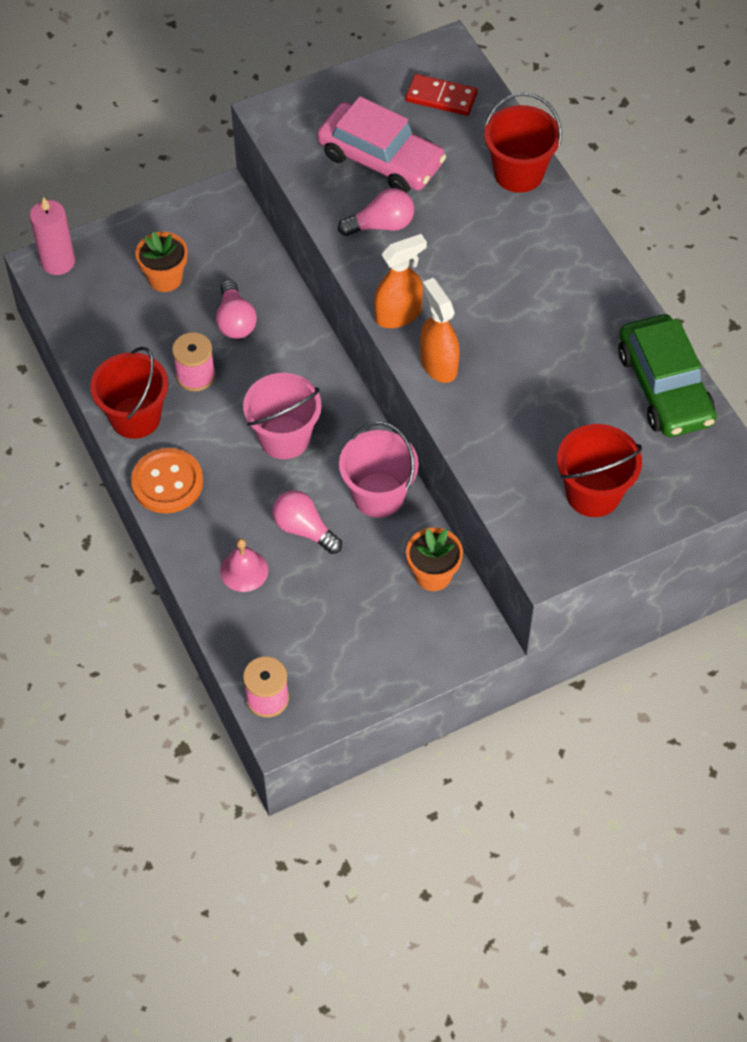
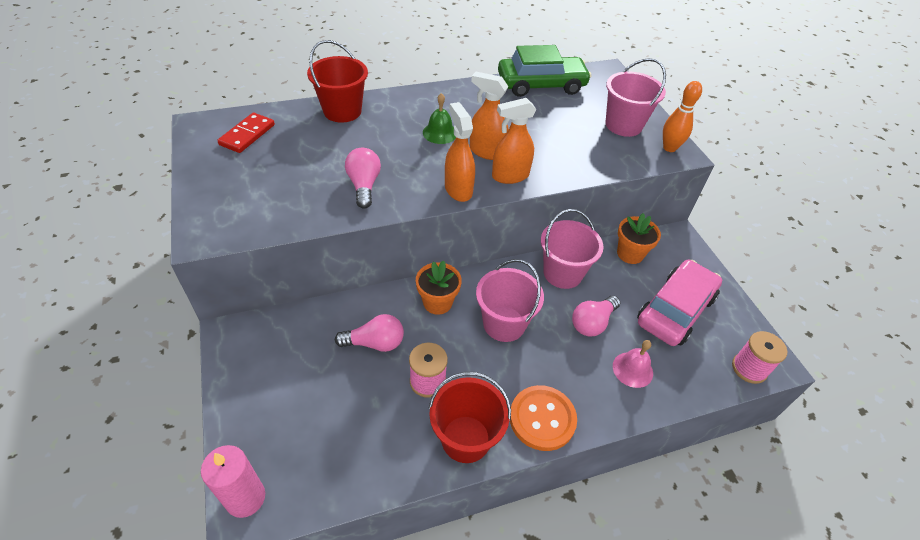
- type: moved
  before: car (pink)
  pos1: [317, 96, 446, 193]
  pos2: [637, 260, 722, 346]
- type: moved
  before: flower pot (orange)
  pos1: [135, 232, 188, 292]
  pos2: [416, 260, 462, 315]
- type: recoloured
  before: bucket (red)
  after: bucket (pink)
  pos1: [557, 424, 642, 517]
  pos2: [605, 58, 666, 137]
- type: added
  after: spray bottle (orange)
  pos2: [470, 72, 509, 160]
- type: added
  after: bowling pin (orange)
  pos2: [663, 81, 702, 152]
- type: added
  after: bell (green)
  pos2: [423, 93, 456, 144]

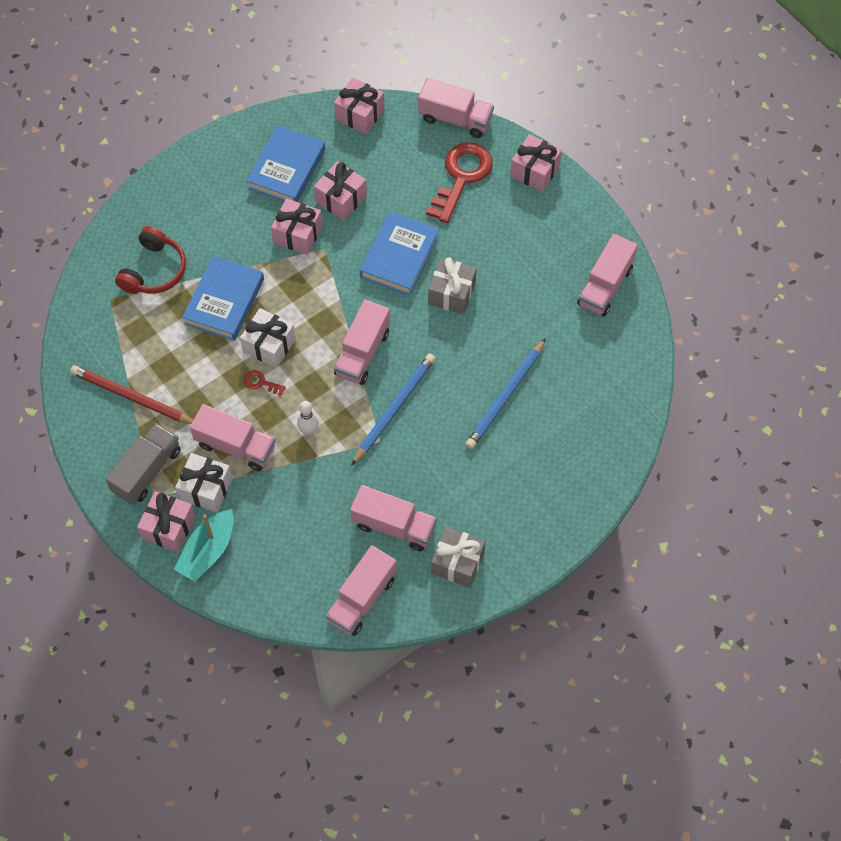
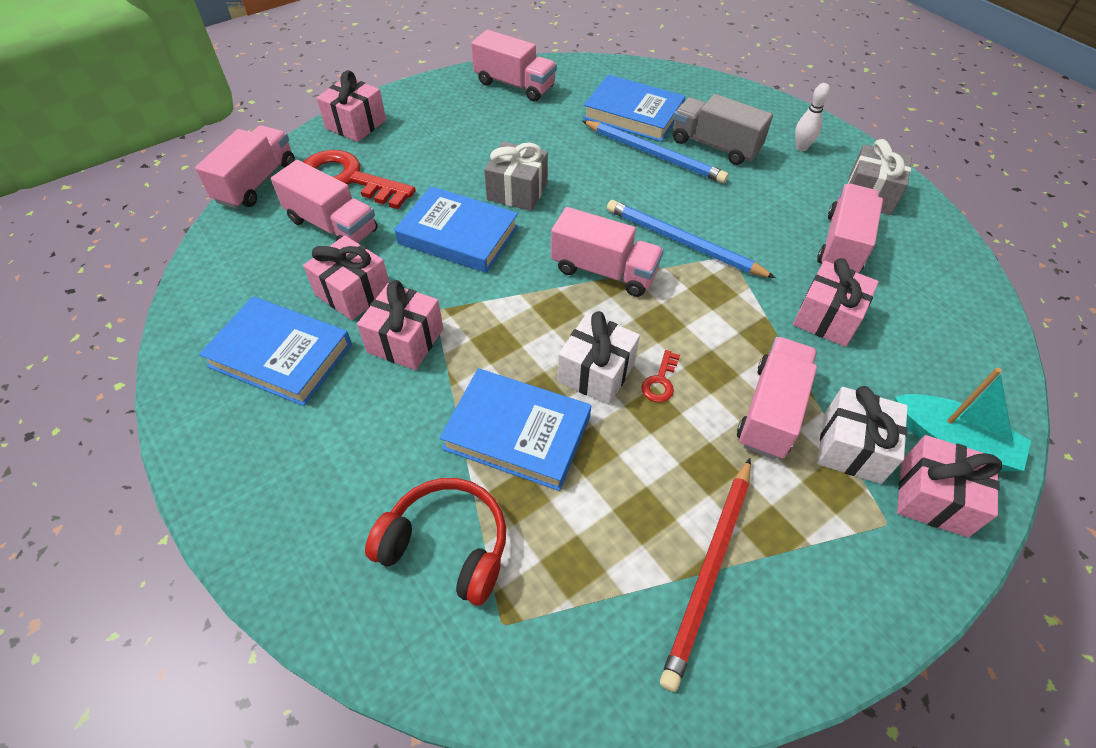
- type: moved
  before: gift (pink)
  pos1: [334, 78, 384, 134]
  pos2: [793, 258, 879, 347]
- type: moved
  before: bowling pin (white)
  pos1: [297, 401, 319, 436]
  pos2: [795, 83, 830, 151]
- type: moved
  before: truck (grey)
  pos1: [105, 423, 181, 504]
  pos2: [673, 94, 773, 165]
- type: moved
  before: truck (pink)
  pos1: [326, 545, 397, 636]
  pos2: [271, 160, 378, 243]
- type: added
  after: book (blue)
  pos2: [583, 75, 686, 142]

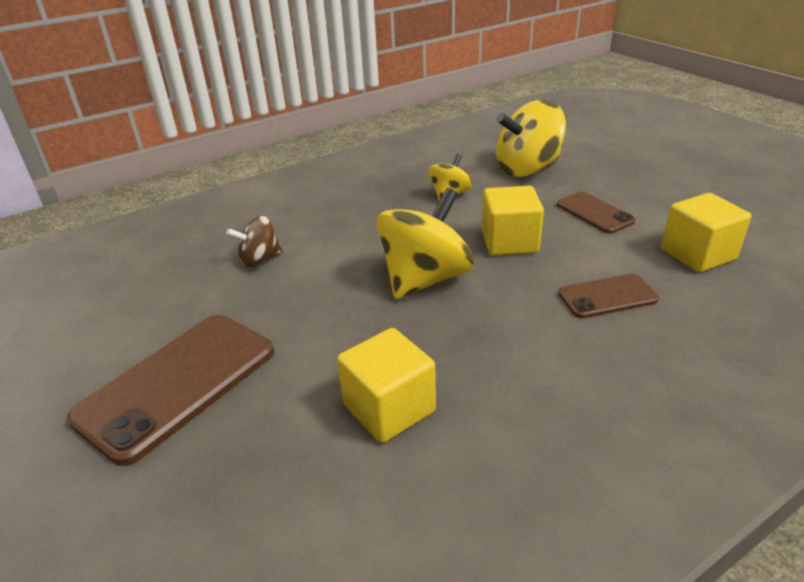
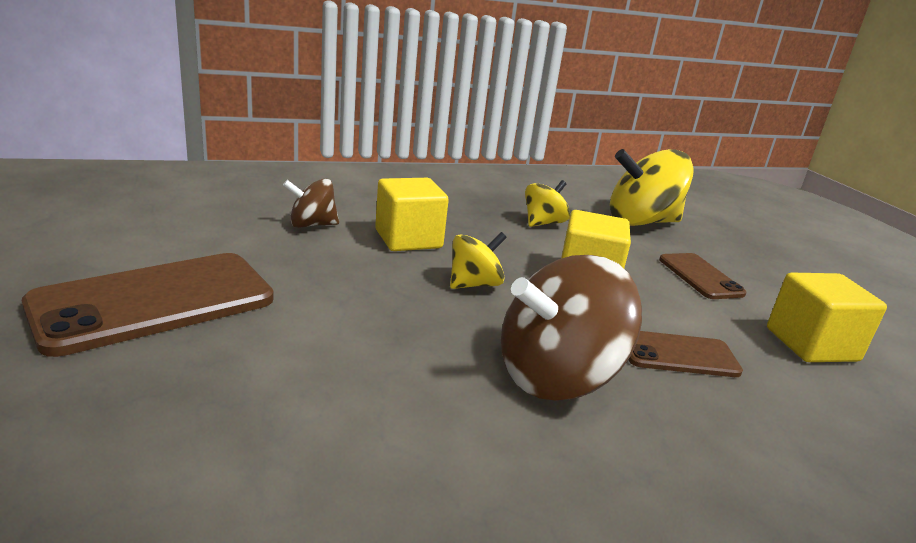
- type: resized
  before: spinning top (yellow)
  pos1: [377, 188, 474, 299]
  pos2: [450, 232, 507, 289]
  scale: 0.55
- type: moved
  before: cube (yellow)
  pos1: [337, 328, 436, 443]
  pos2: [375, 178, 449, 251]
- type: added
  after: spinning top (brown)
  pos2: [501, 255, 642, 401]

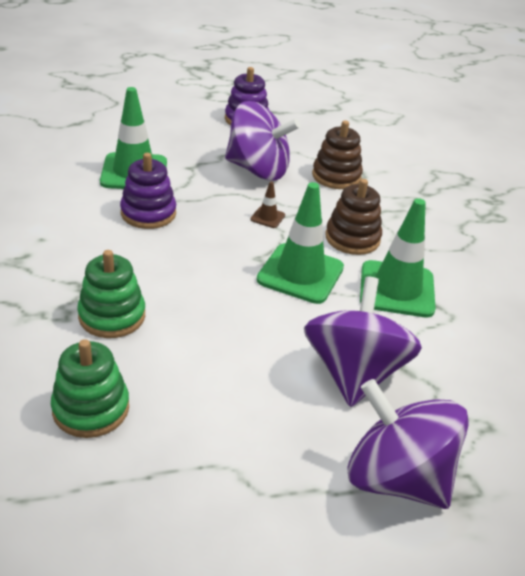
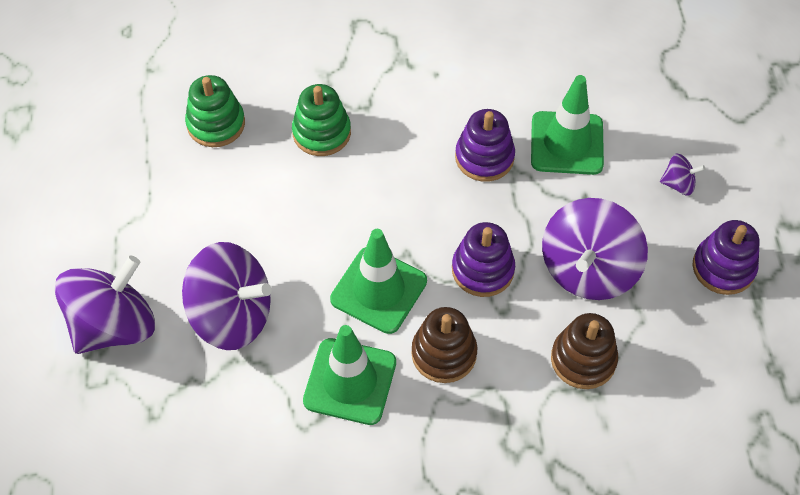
- type: replaced
  before: traffic cone (brown)
  after: stacking toy (purple)
  pos1: [250, 181, 285, 228]
  pos2: [452, 222, 515, 297]
- type: added
  after: spinning top (purple)
  pos2: [660, 154, 705, 196]

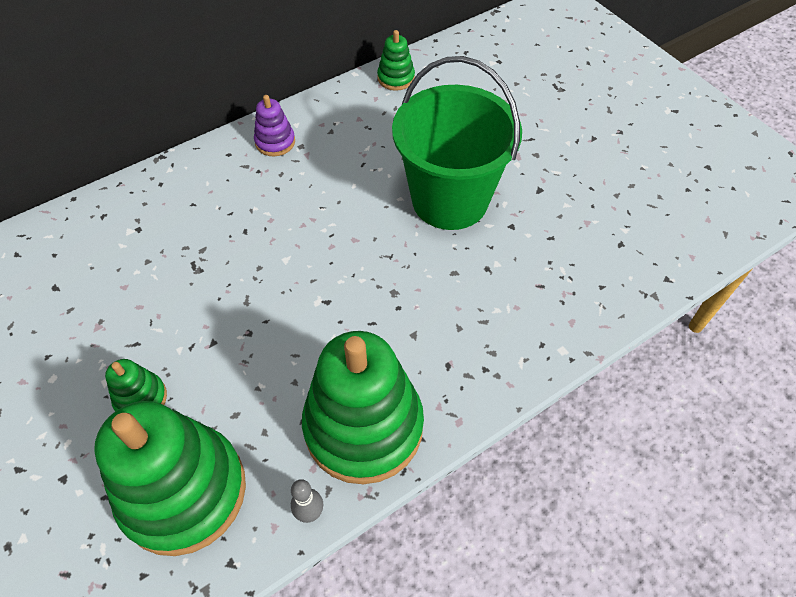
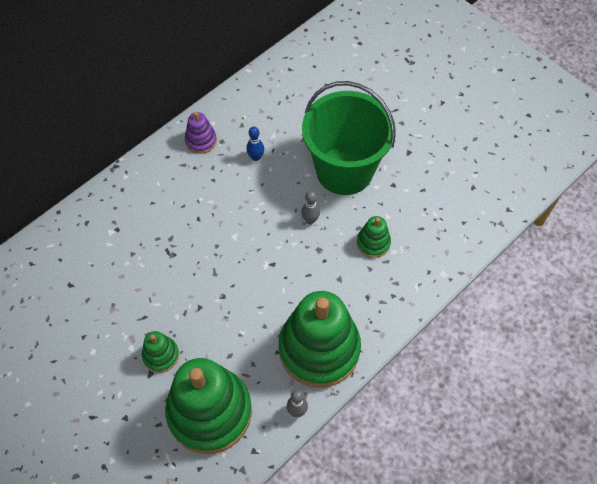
- type: moved
  before: stacking toy (green)
  pos1: [377, 30, 415, 91]
  pos2: [357, 216, 391, 258]
- type: added
  after: bowling pin (blue)
  pos2: [246, 126, 264, 161]
- type: added
  after: bowling pin (grey)
  pos2: [301, 191, 320, 224]

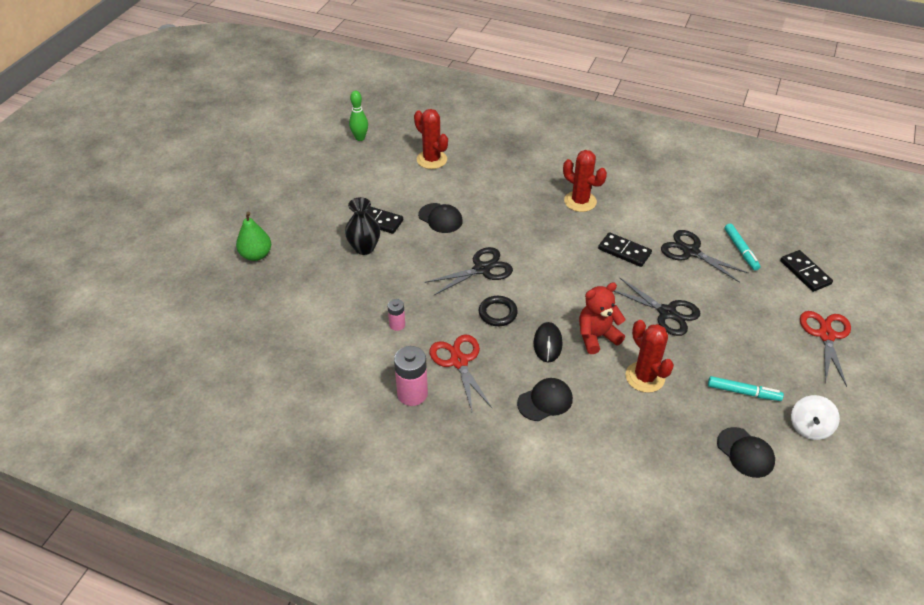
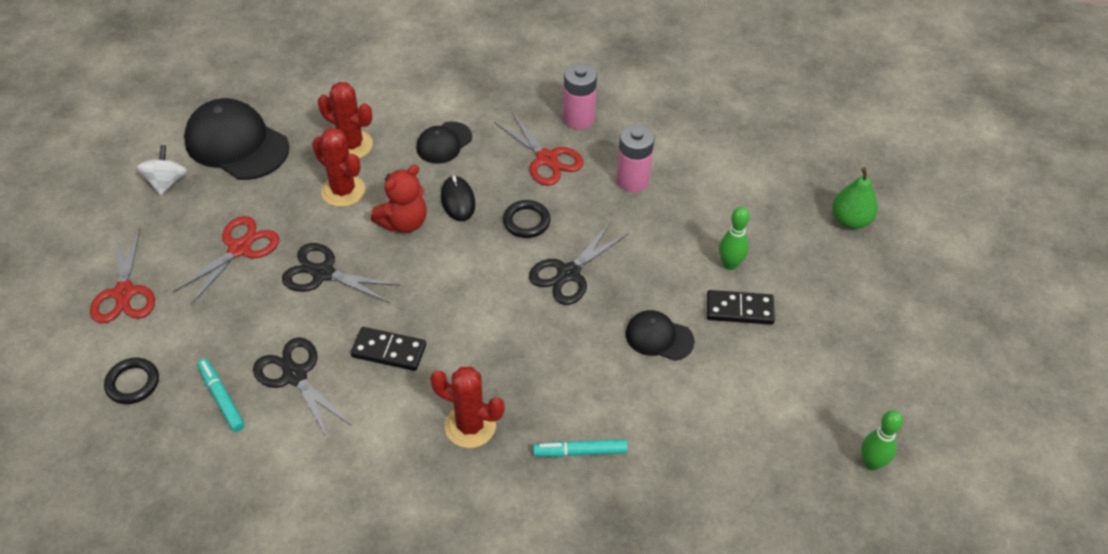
- type: moved
  before: cactus (red)
  pos1: [414, 109, 448, 169]
  pos2: [318, 82, 373, 158]
- type: replaced
  before: vase (black)
  after: bowling pin (green)
  pos1: [345, 197, 380, 255]
  pos2: [719, 207, 750, 270]
- type: turned
  before: scissors (black)
  pos1: [661, 230, 749, 283]
  pos2: [253, 337, 352, 439]
  turn: -150
- type: replaced
  before: domino (black)
  after: ring (black)
  pos1: [780, 250, 833, 292]
  pos2: [104, 358, 159, 404]
- type: resized
  before: battery (pink)
  pos1: [387, 299, 405, 331]
  pos2: [616, 124, 654, 192]
  scale: 1.78
- type: moved
  before: marker (turquoise)
  pos1: [708, 376, 784, 401]
  pos2: [533, 439, 628, 457]
- type: resized
  before: cap (black)
  pos1: [717, 427, 775, 478]
  pos2: [184, 98, 289, 180]
  scale: 1.83
- type: added
  after: scissors (red)
  pos2: [173, 216, 279, 305]

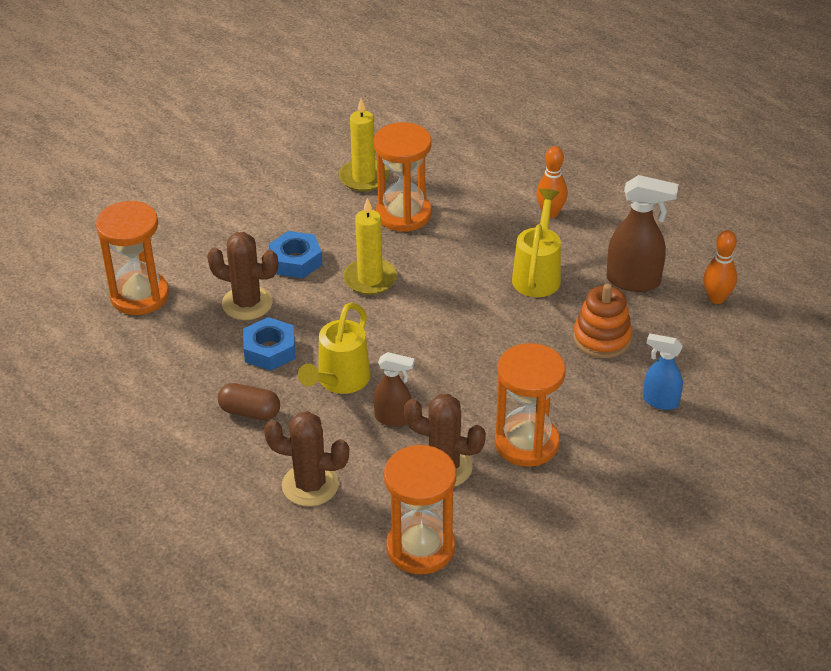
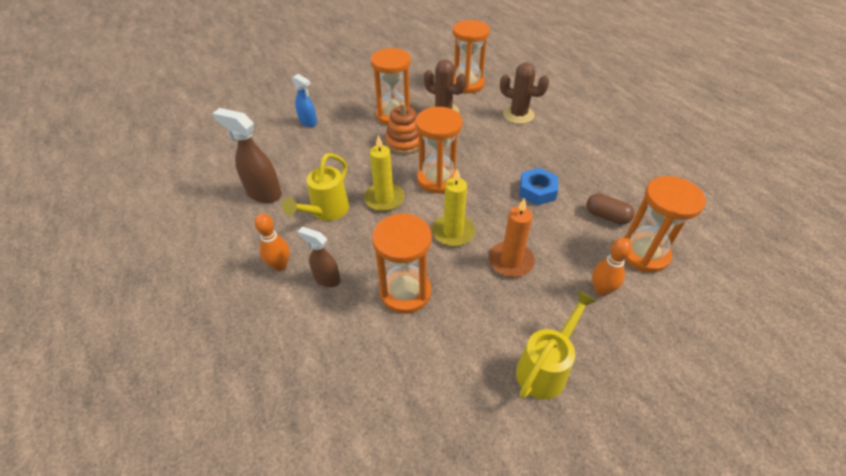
- type: moved
  before: candle (yellow)
  pos1: [339, 99, 389, 192]
  pos2: [364, 135, 405, 212]
- type: moved
  before: bowling pin (orange)
  pos1: [703, 230, 737, 304]
  pos2: [592, 238, 632, 296]
- type: replaced
  before: nut (blue)
  after: candle (orange)
  pos1: [269, 231, 323, 278]
  pos2: [489, 198, 535, 277]
- type: removed
  before: cactus (brown)
  pos1: [207, 232, 278, 320]
- type: moved
  before: stacking toy (orange)
  pos1: [573, 284, 632, 358]
  pos2: [385, 102, 419, 154]
- type: moved
  before: watering can (yellow)
  pos1: [298, 302, 371, 394]
  pos2: [516, 290, 597, 399]
- type: moved
  before: spray bottle (brown)
  pos1: [373, 352, 415, 427]
  pos2: [297, 227, 341, 287]
- type: moved
  before: capsule (brown)
  pos1: [218, 383, 280, 420]
  pos2: [586, 194, 635, 225]
- type: added
  after: hourglass (orange)
  pos2: [415, 107, 463, 194]

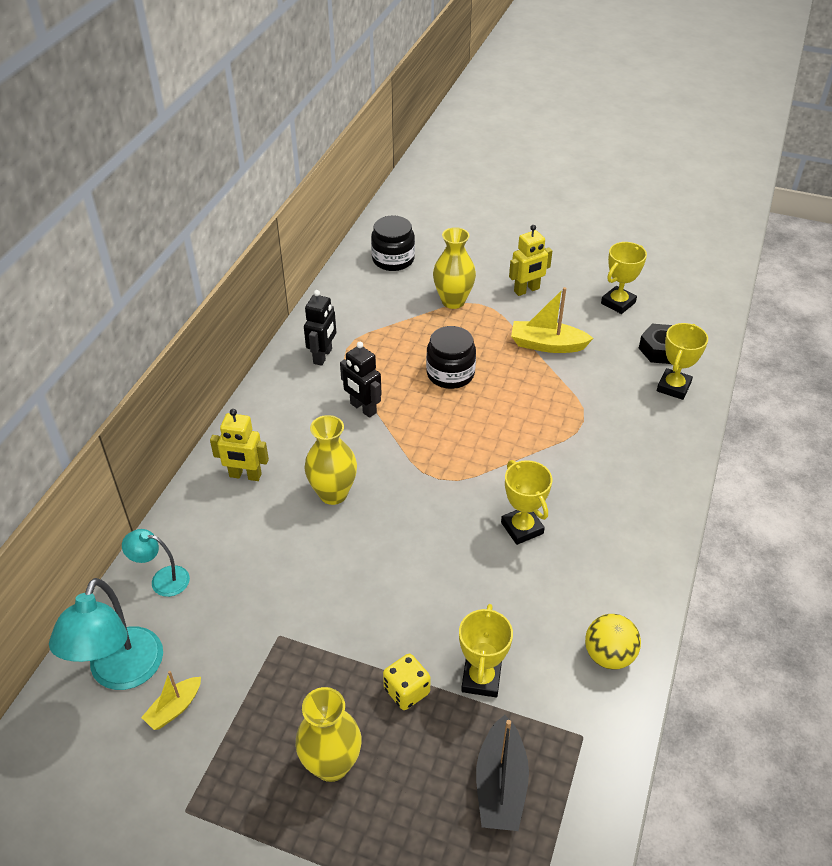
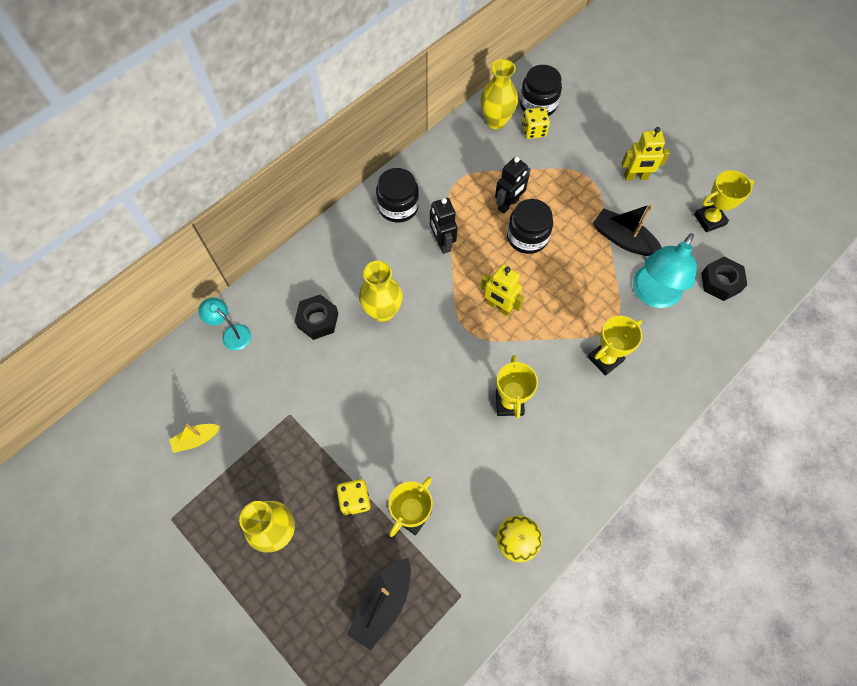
- type: moved
  before: vase (yellow)
  pos1: [433, 227, 476, 309]
  pos2: [480, 59, 518, 129]
- type: recoloured
  before: boat (yellow)
  after: boat (black)
  pos1: [511, 287, 594, 353]
  pos2: [593, 204, 662, 256]
- type: moved
  before: robot (black)
  pos1: [304, 290, 336, 366]
  pos2: [495, 157, 531, 214]
- type: moved
  before: trophy (yellow)
  pos1: [657, 323, 708, 400]
  pos2: [588, 316, 642, 376]
- type: moved
  before: robot (yellow)
  pos1: [210, 409, 269, 481]
  pos2: [480, 264, 525, 316]
- type: moved
  before: lamp (turquoise)
  pos1: [49, 578, 163, 690]
  pos2: [633, 233, 697, 308]
- type: added
  after: dice (yellow)
  pos2: [522, 107, 550, 139]
- type: added
  after: jar (black)
  pos2: [376, 168, 419, 223]
- type: added
  after: nut (black)
  pos2: [295, 294, 338, 340]

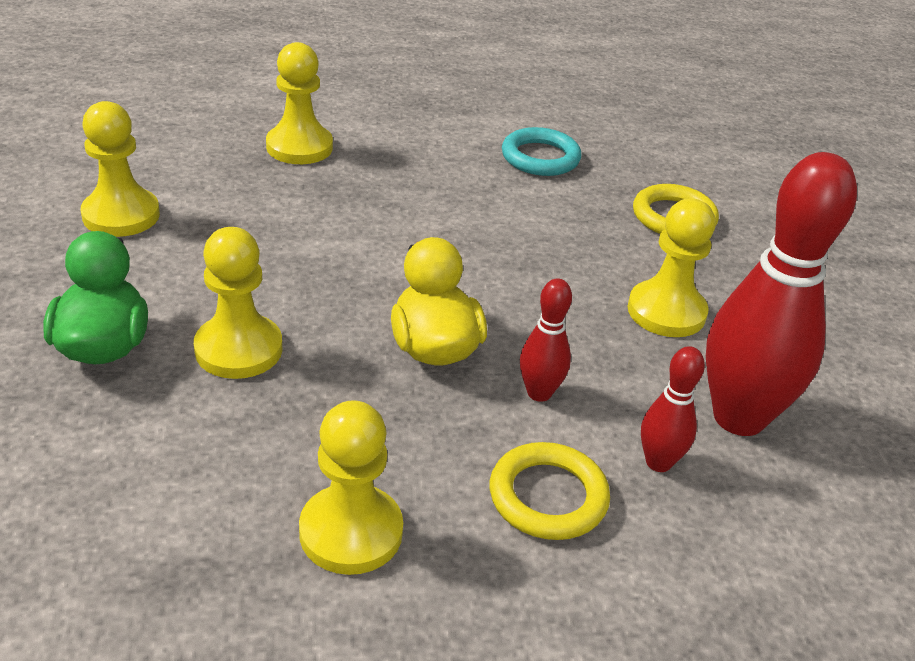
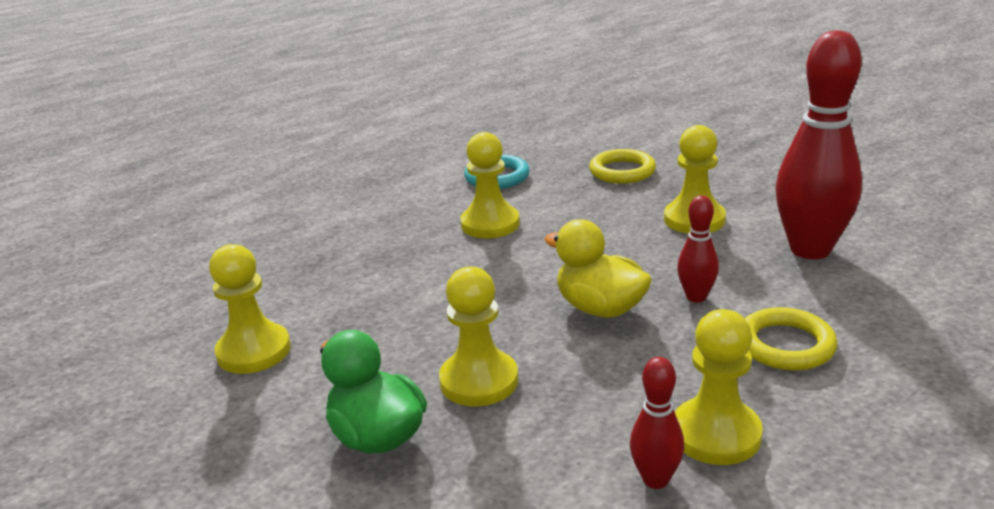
- type: moved
  before: pawn (yellow)
  pos1: [266, 42, 333, 164]
  pos2: [461, 132, 520, 238]
- type: moved
  before: bowling pin (red)
  pos1: [641, 346, 705, 472]
  pos2: [630, 357, 684, 489]

